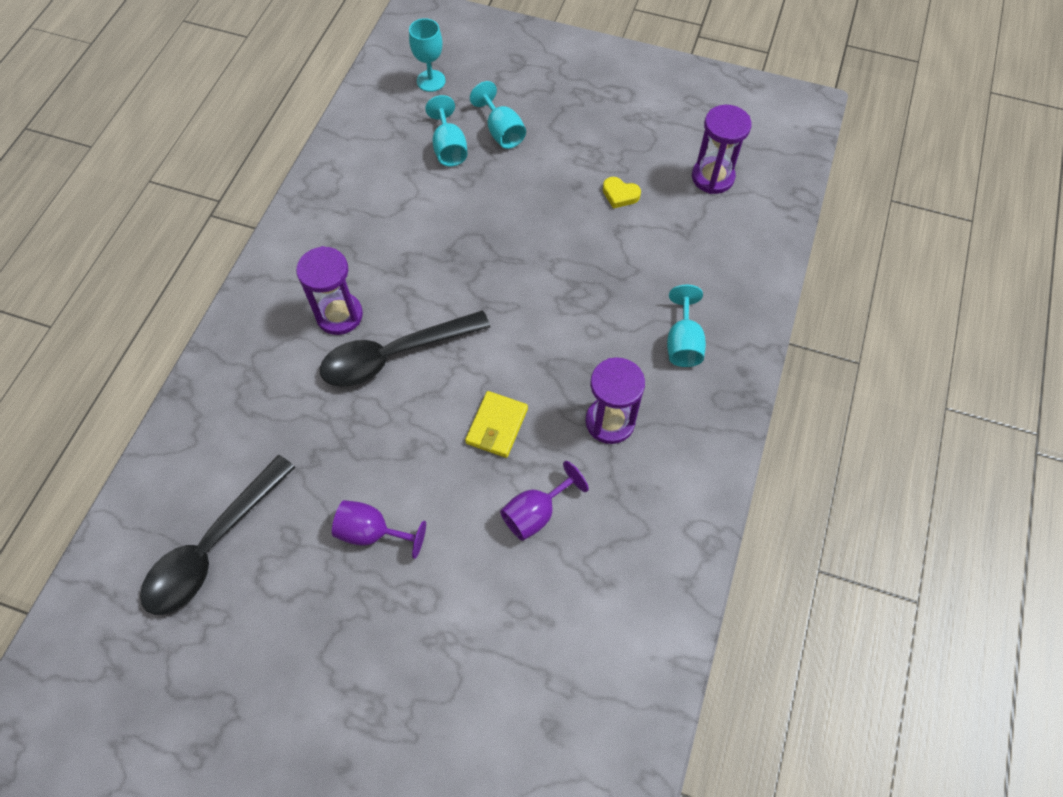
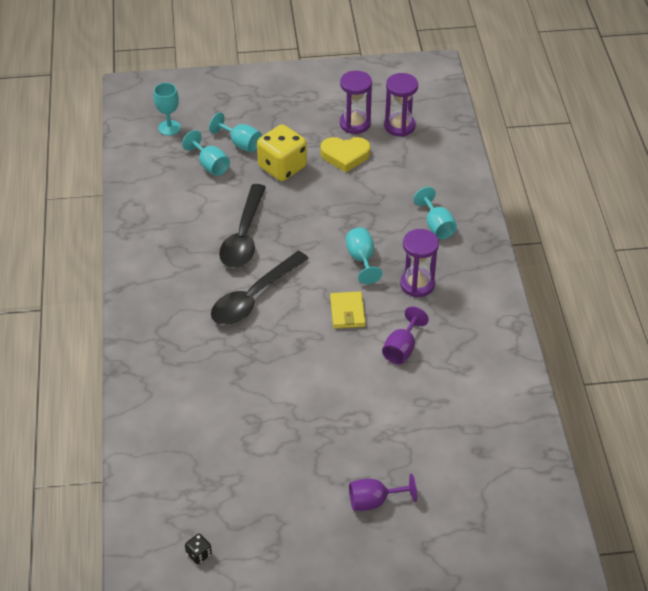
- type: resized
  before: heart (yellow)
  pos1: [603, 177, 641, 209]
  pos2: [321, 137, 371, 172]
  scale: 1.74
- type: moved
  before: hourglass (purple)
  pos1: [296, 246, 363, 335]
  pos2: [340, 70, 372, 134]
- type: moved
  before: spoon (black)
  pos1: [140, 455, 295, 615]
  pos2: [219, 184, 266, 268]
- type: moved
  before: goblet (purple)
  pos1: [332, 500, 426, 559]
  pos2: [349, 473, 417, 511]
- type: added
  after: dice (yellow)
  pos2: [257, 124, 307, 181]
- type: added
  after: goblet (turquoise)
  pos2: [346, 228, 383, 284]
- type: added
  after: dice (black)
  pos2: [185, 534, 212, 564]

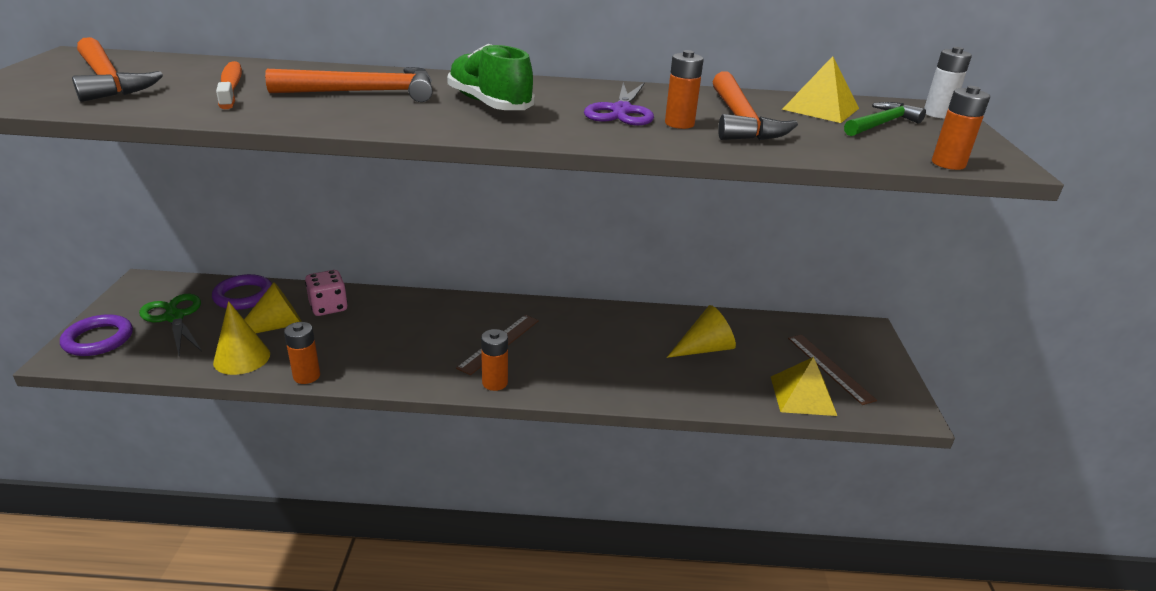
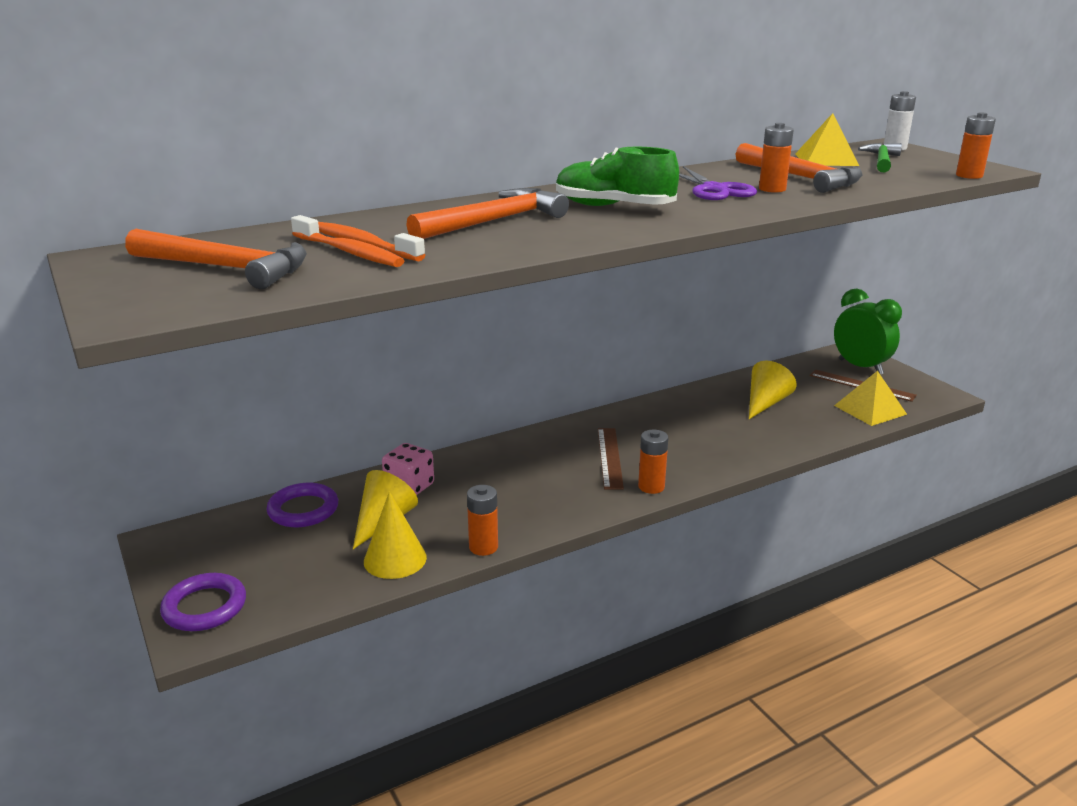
- type: removed
  before: scissors (green)
  pos1: [139, 294, 202, 355]
- type: added
  after: toothbrush (orange)
  pos2: [291, 215, 404, 267]
- type: added
  after: clock (green)
  pos2: [834, 288, 902, 375]

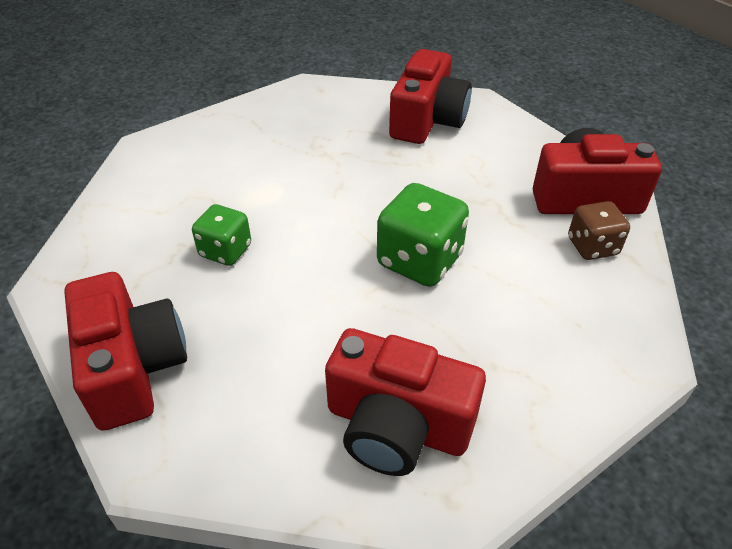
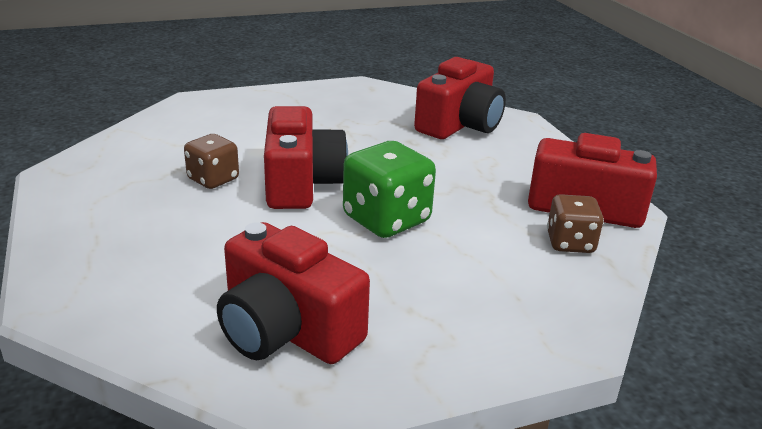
- type: recoloured
  before: dice (green)
  after: dice (brown)
  pos1: [192, 204, 251, 266]
  pos2: [184, 134, 239, 189]
- type: moved
  before: camera (red)
  pos1: [65, 272, 187, 431]
  pos2: [264, 106, 348, 209]

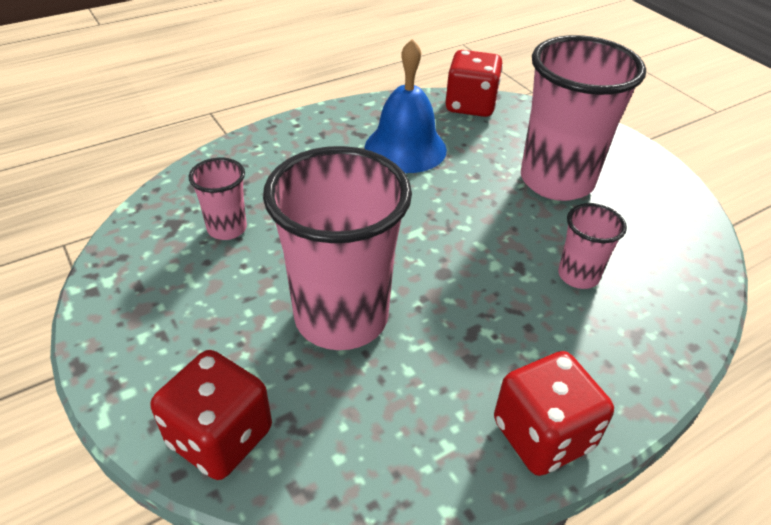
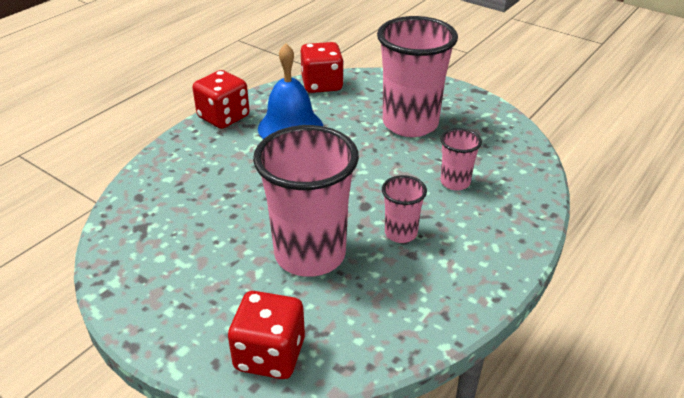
- type: moved
  before: cup (pink)
  pos1: [189, 158, 247, 240]
  pos2: [382, 175, 427, 243]
- type: moved
  before: dice (red)
  pos1: [494, 351, 614, 476]
  pos2: [192, 70, 250, 129]

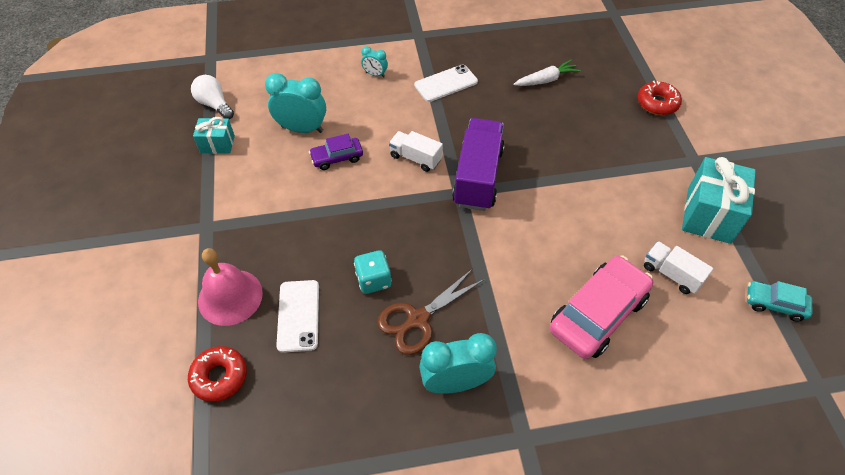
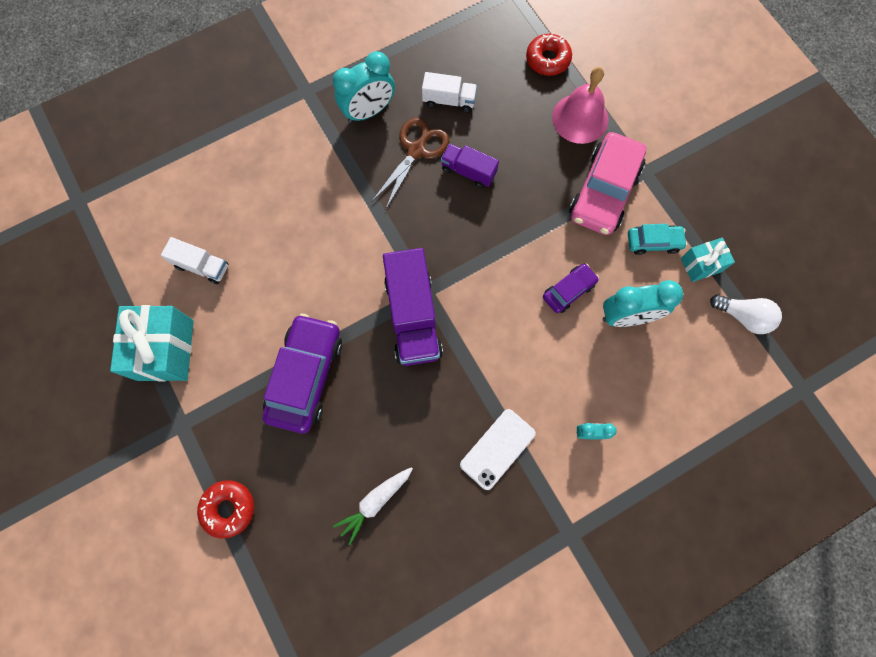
- type: moved
  before: truck (white)
  pos1: [389, 131, 443, 172]
  pos2: [422, 72, 477, 113]
- type: replaced
  before: dice (turquoise)
  after: truck (purple)
  pos1: [354, 250, 392, 294]
  pos2: [441, 144, 499, 188]
- type: moved
  before: car (pink)
  pos1: [550, 255, 653, 359]
  pos2: [569, 132, 646, 235]
- type: removed
  before: phone (white)
  pos1: [276, 280, 319, 353]
- type: moved
  before: car (turquoise)
  pos1: [747, 281, 813, 321]
  pos2: [628, 224, 687, 255]
- type: added
  after: car (purple)
  pos2: [262, 314, 342, 433]

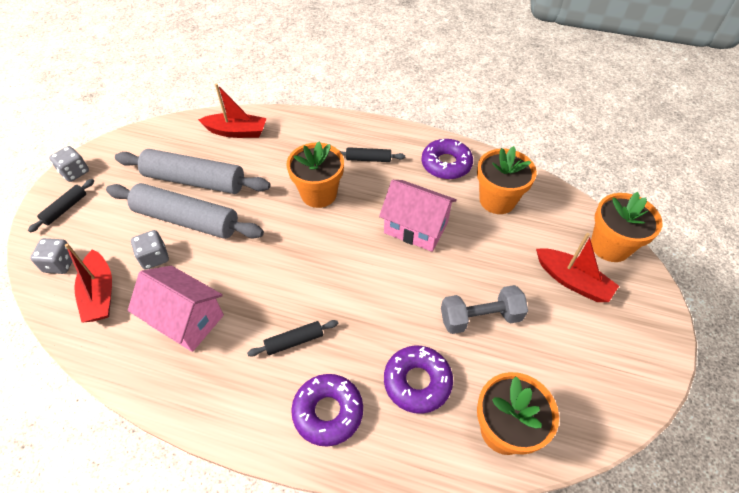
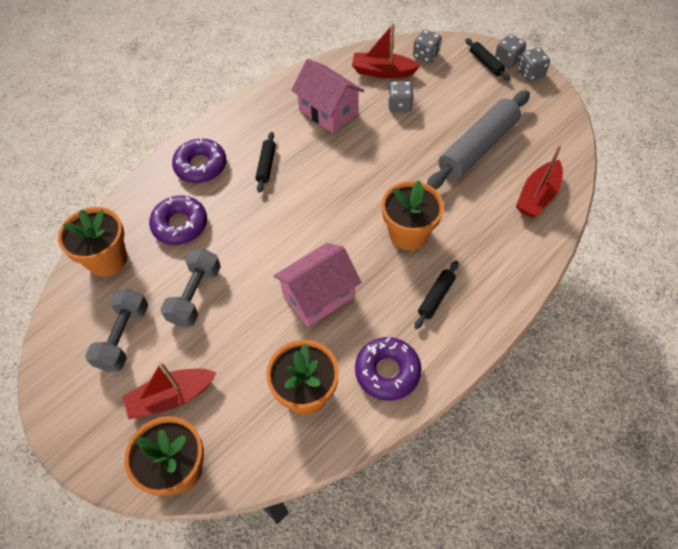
- type: removed
  before: rolling pin (grey)
  pos1: [106, 183, 264, 239]
- type: turned
  before: house (pink)
  pos1: [128, 266, 224, 352]
  pos2: [291, 59, 364, 133]
  turn: 75
- type: added
  after: dice (grey)
  pos2: [495, 34, 526, 68]
- type: added
  after: dumbbell (grey)
  pos2: [85, 288, 148, 372]

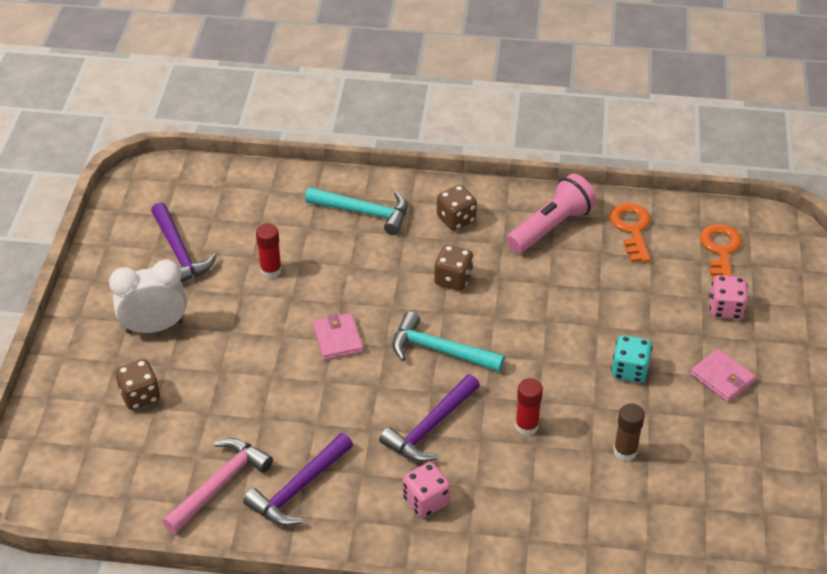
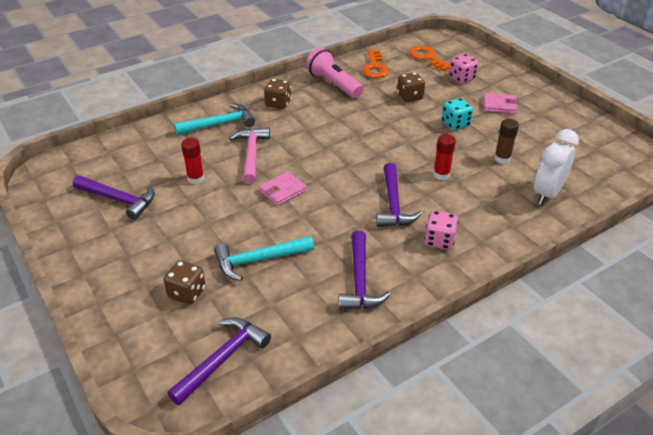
- type: turned
  before: flashlight (pink)
  pos1: [506, 173, 597, 253]
  pos2: [306, 47, 364, 98]
  turn: -45
- type: turned
  before: key (orange)
  pos1: [609, 203, 651, 262]
  pos2: [362, 50, 389, 78]
  turn: -135
- type: moved
  before: dice (brown)
  pos1: [434, 245, 474, 291]
  pos2: [397, 72, 425, 102]
- type: moved
  before: clock (white)
  pos1: [109, 259, 186, 334]
  pos2: [534, 129, 579, 205]
- type: moved
  before: hammer (turquoise)
  pos1: [392, 312, 505, 372]
  pos2: [214, 236, 314, 281]
- type: turned
  before: wallet (pink)
  pos1: [313, 313, 363, 360]
  pos2: [259, 172, 307, 206]
  turn: -75
- type: moved
  before: hammer (pink)
  pos1: [162, 438, 273, 534]
  pos2: [229, 127, 270, 184]
- type: added
  after: hammer (purple)
  pos2: [167, 317, 271, 405]

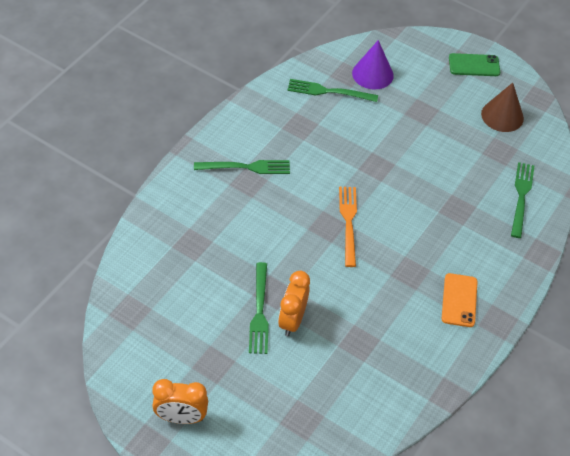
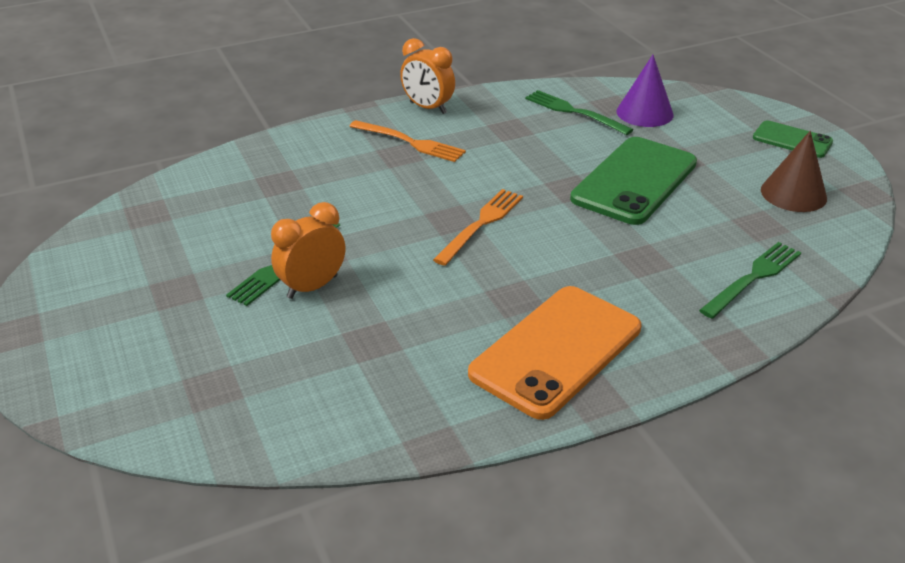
- type: recoloured
  before: fork (green)
  after: fork (orange)
  pos1: [194, 160, 290, 174]
  pos2: [349, 120, 466, 162]
- type: resized
  before: phone (orange)
  pos1: [442, 273, 478, 327]
  pos2: [468, 286, 641, 420]
  scale: 1.85
- type: moved
  before: clock (orange)
  pos1: [152, 379, 208, 424]
  pos2: [400, 38, 455, 114]
- type: added
  after: phone (green)
  pos2: [570, 137, 697, 225]

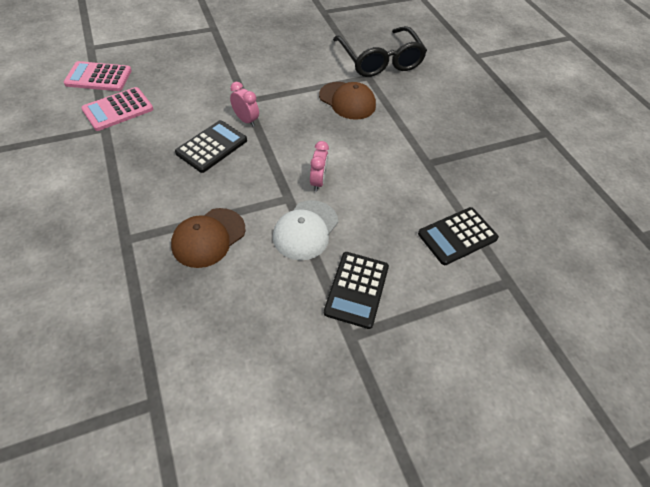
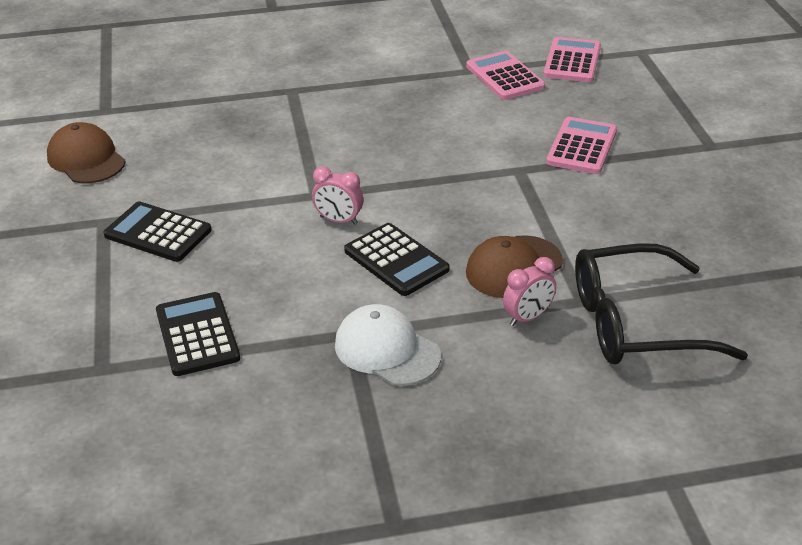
- type: moved
  before: clock (pink)
  pos1: [230, 82, 259, 127]
  pos2: [503, 257, 556, 326]
- type: moved
  before: calculator (black)
  pos1: [175, 120, 247, 173]
  pos2: [344, 223, 449, 296]
- type: moved
  before: cap (white)
  pos1: [273, 200, 338, 260]
  pos2: [335, 304, 441, 386]
- type: moved
  before: cap (brown)
  pos1: [171, 208, 246, 268]
  pos2: [47, 122, 126, 183]
- type: added
  after: calculator (pink)
  pos2: [546, 117, 617, 174]

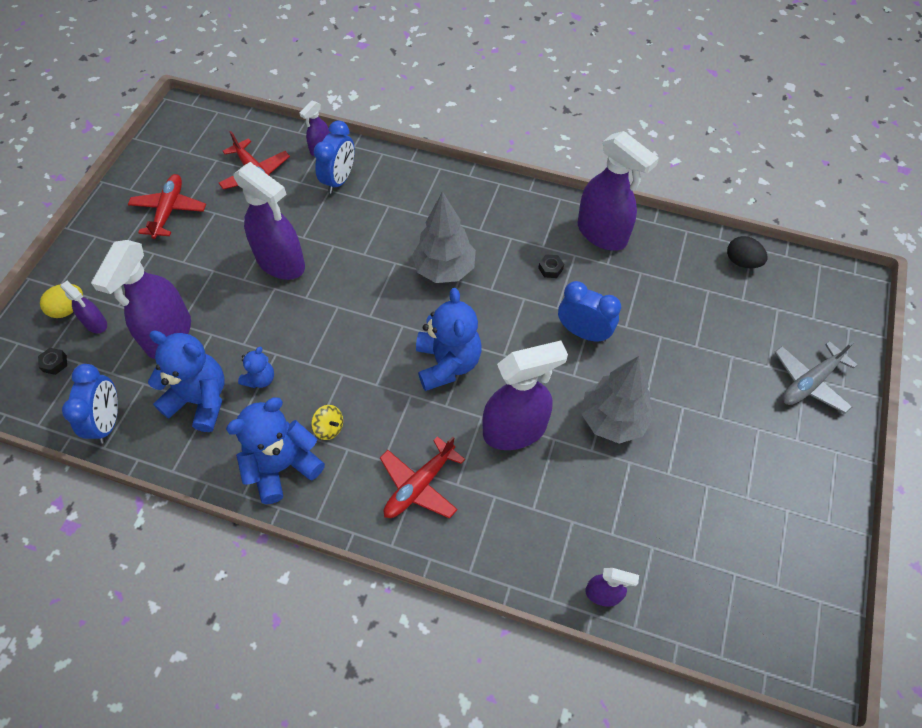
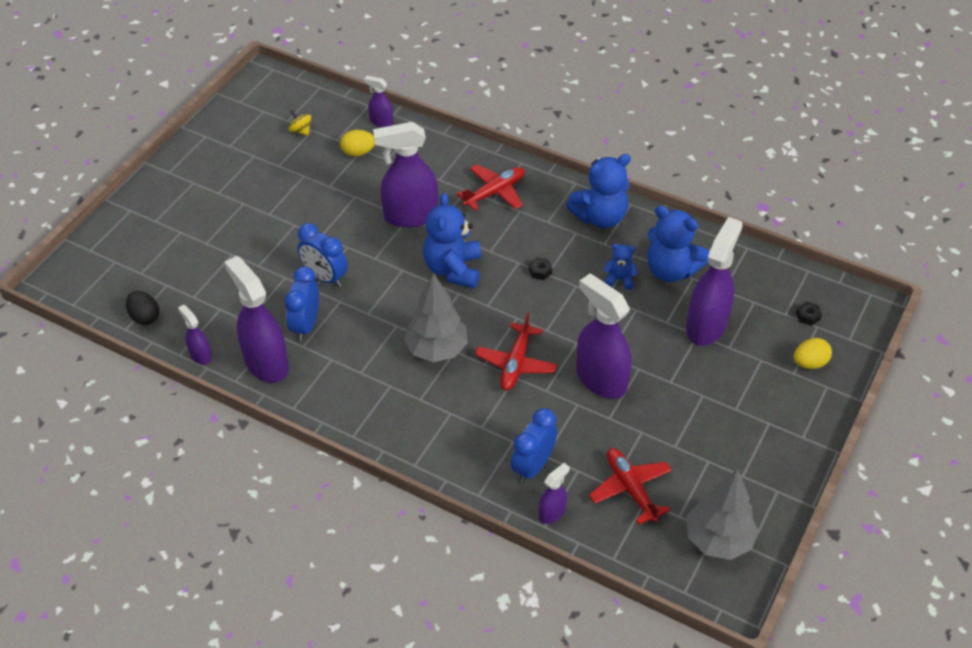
- type: moved
  before: plane (red)
  pos1: [128, 174, 206, 239]
  pos2: [475, 312, 557, 391]
- type: moved
  before: nut (black)
  pos1: [538, 254, 564, 278]
  pos2: [529, 257, 552, 280]
- type: moved
  before: spray bottle (purple)
  pos1: [60, 280, 107, 333]
  pos2: [178, 305, 212, 365]
- type: removed
  before: plane (grey)
  pos1: [774, 341, 857, 414]
- type: turned
  before: teddy bear (blue)
  pos1: [238, 347, 274, 388]
  pos2: [603, 244, 638, 290]
  turn: 60
- type: moved
  before: tree (grey)
  pos1: [581, 356, 654, 443]
  pos2: [687, 469, 758, 560]
- type: moved
  before: clock (blue)
  pos1: [62, 364, 118, 444]
  pos2: [285, 266, 319, 341]
- type: moved
  before: spinning top (yellow)
  pos1: [312, 405, 343, 440]
  pos2: [288, 110, 311, 136]
- type: added
  after: egg (yellow)
  pos2: [340, 130, 375, 157]

